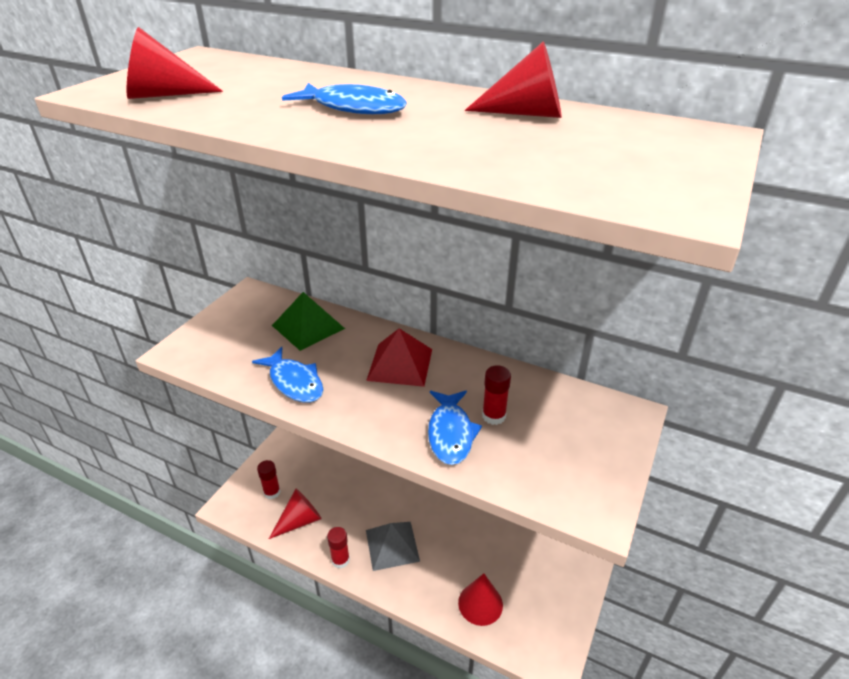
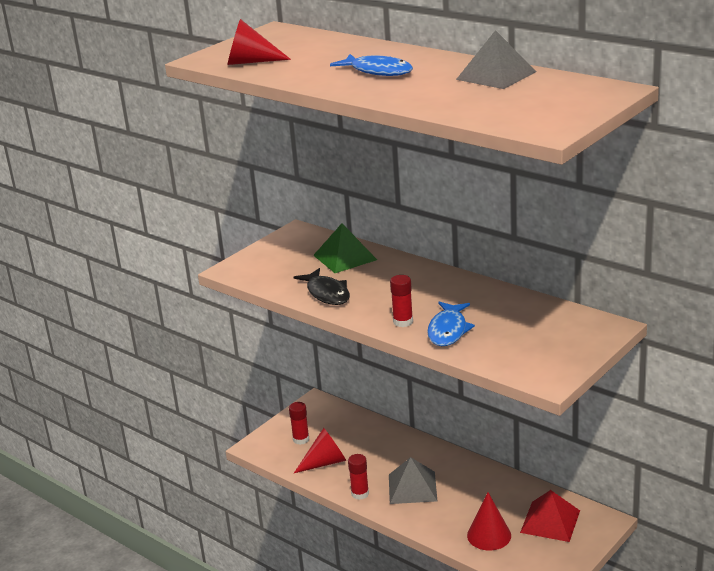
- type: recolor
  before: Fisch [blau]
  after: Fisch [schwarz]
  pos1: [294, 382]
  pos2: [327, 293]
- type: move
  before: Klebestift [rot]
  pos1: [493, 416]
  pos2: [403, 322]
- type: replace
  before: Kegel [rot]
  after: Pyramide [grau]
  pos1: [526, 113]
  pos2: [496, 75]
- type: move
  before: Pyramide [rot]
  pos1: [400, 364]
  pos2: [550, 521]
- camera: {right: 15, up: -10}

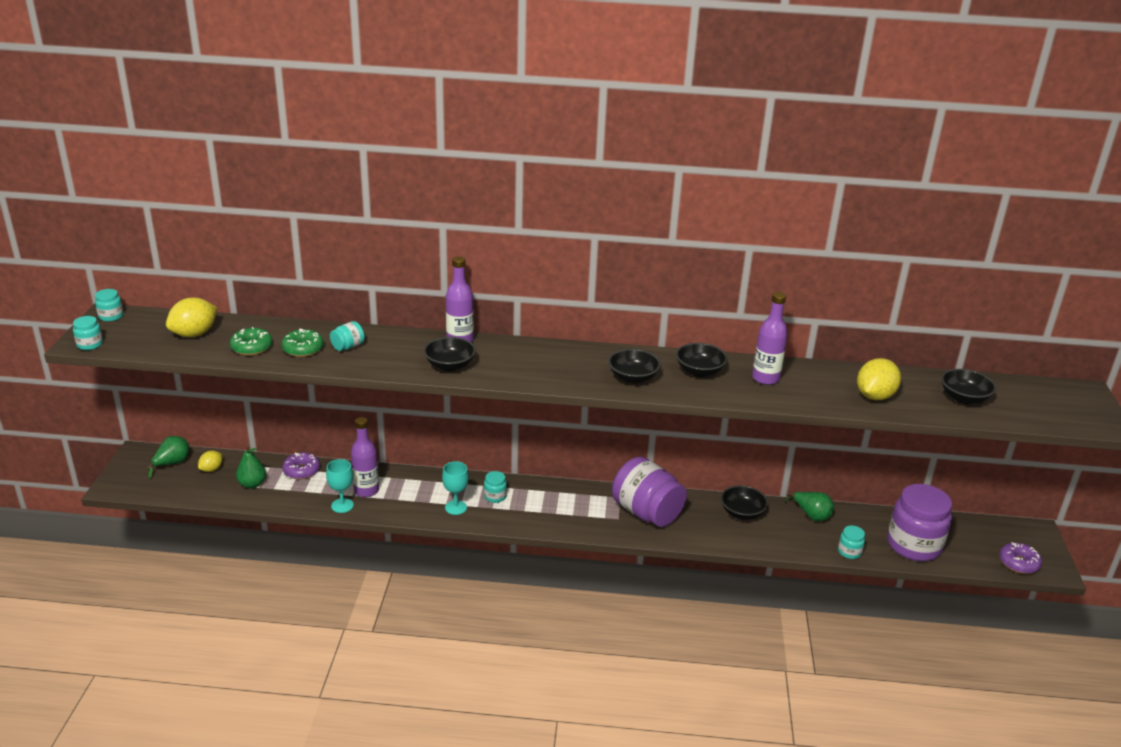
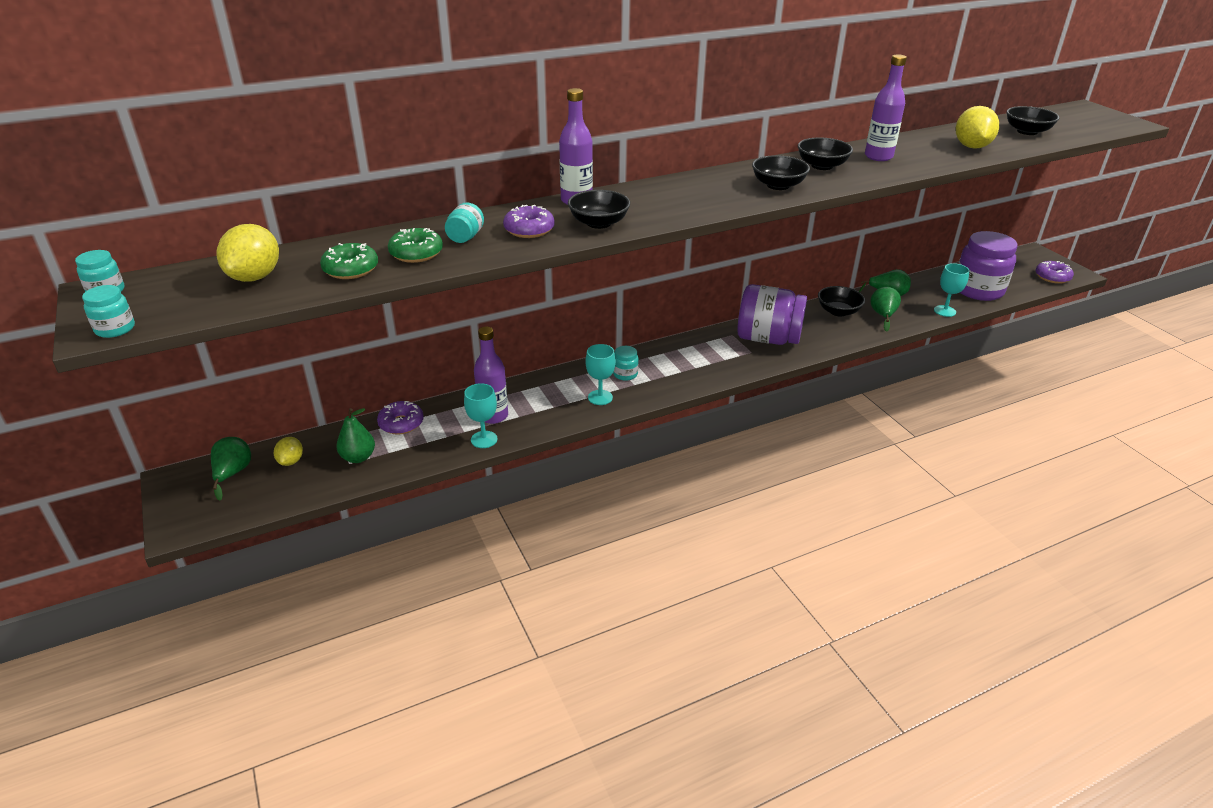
- type: insert
  after: Donut [lila]
  pos2: [529, 230]
- type: insert
  after: Birne [grün]
  pos2: [883, 316]
- type: replace
  before: Einmachglas [türkis]
  after: Kelch [türkis]
  pos1: [849, 552]
  pos2: [944, 311]
- camera: {right: -30, up: 5}

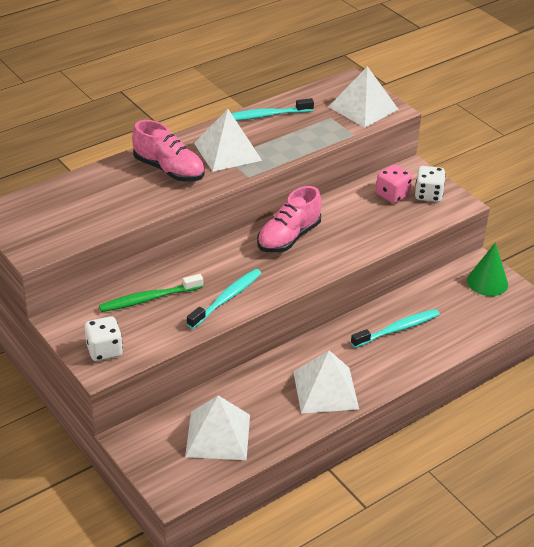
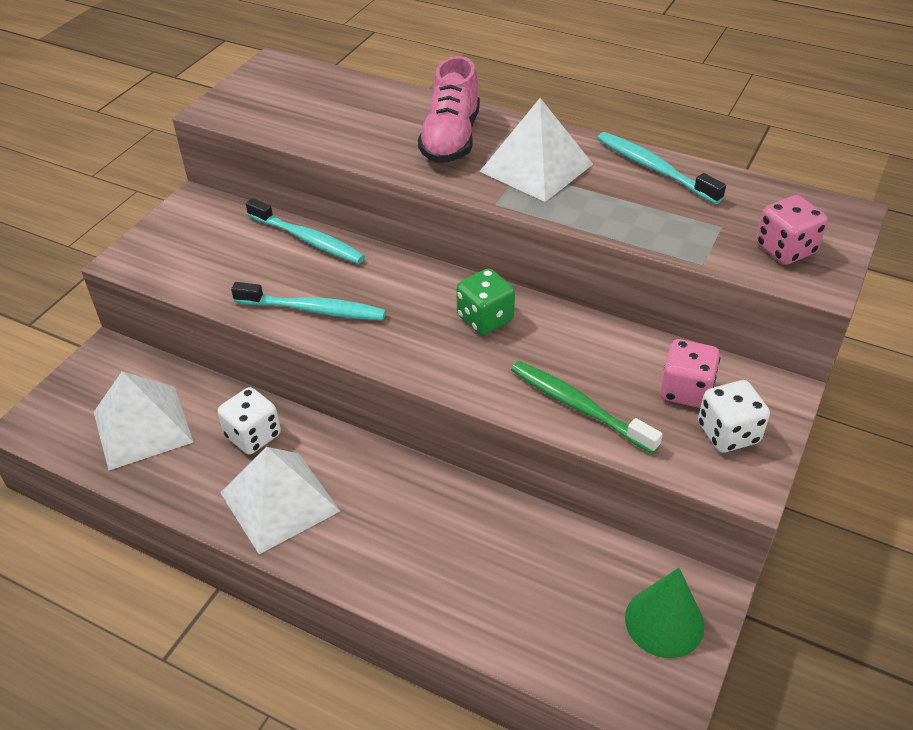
- type: move
  before: Spielwürfel [weiß]
  pos1: [104, 350]
  pos2: [253, 436]
- type: move
  before: Zahnbürste [türkis]
  pos1: [397, 329]
  pos2: [308, 239]
- type: replace
  before: Schuh [rosa]
  after: Spielwürfel [grün]
  pos1: [288, 237]
  pos2: [485, 319]
- type: move
  before: Zahnbürste [grün]
  pos1: [149, 299]
  pos2: [578, 407]
- type: replace
  before: Pyramide [weiß]
  after: Spielwürfel [rosa]
  pos1: [363, 108]
  pos2: [785, 249]
- camera: {right: 65, up: 5}

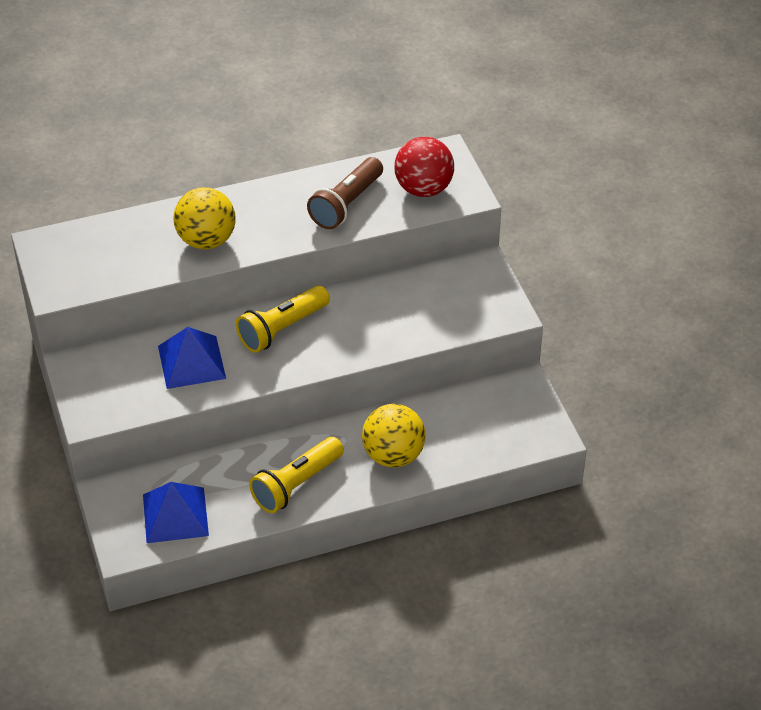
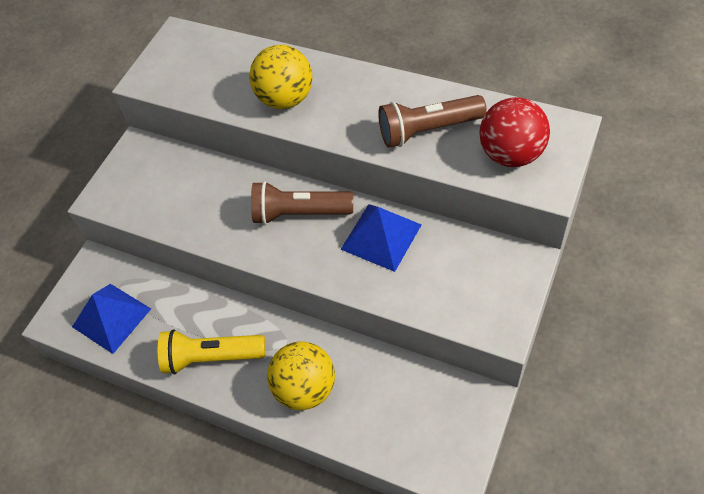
- type: recolor
  before: Taschenlampe [gelb]
  after: Taschenlampe [braun]
  pos1: [282, 329]
  pos2: [299, 213]
- type: move
  before: Pyramide [blau]
  pos1: [192, 362]
  pos2: [381, 237]
- camera: {right: 50, up: 10}

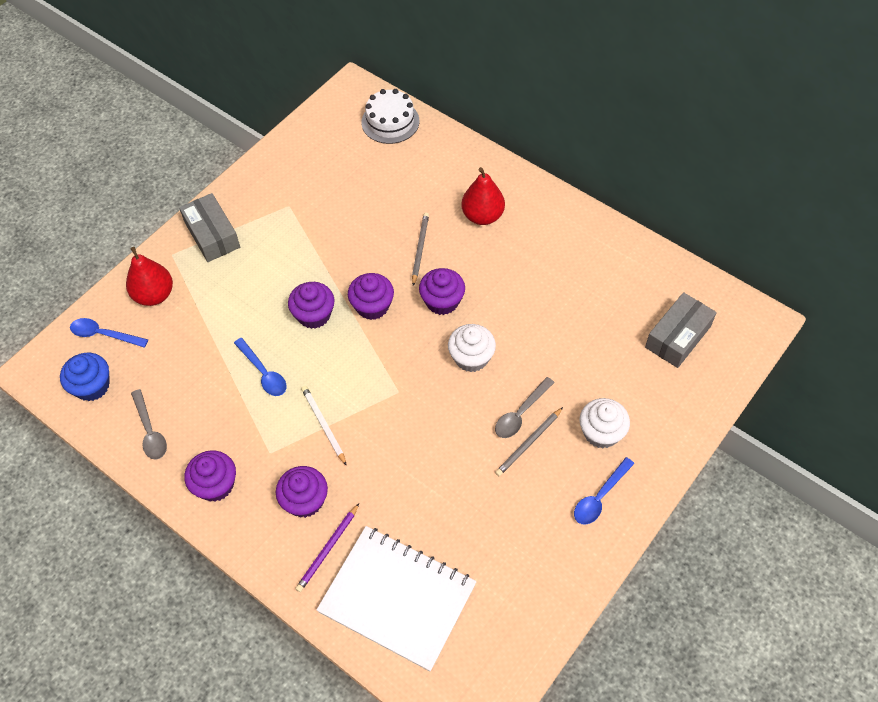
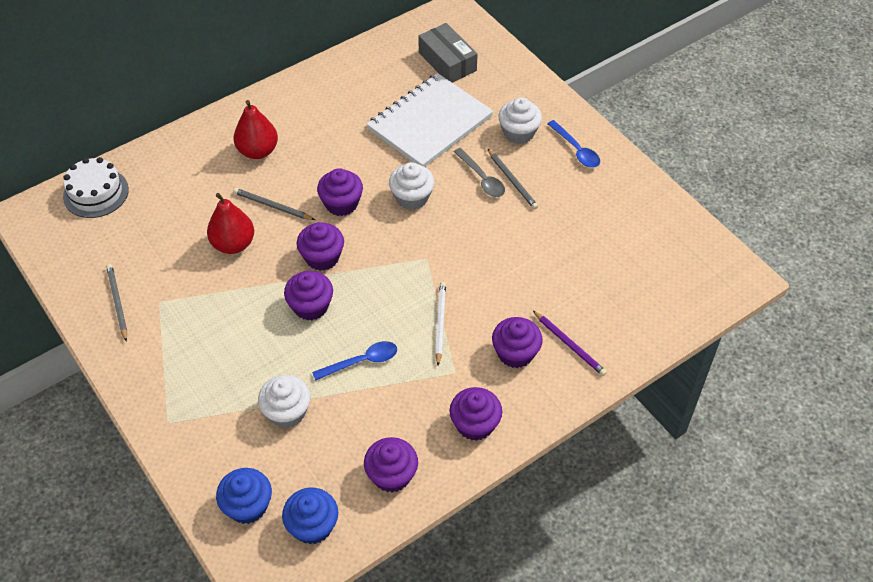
- type: insert
  after: Bleistift [grau]
  pos2: [117, 302]
- type: move
  before: Birne [rot]
  pos1: [154, 295]
  pos2: [233, 244]
- type: replace
  before: Löffel [blau]
  after: Muffin [blau]
  pos1: [104, 334]
  pos2: [247, 506]
- type: insert
  after: Muffin [weiß]
  pos2: [287, 412]
- type: replace
  before: Löffel [grau]
  after: Muffin [lila]
  pos1: [150, 431]
  pos2: [391, 475]
- type: move
  before: Notizbuch [weiß]
  pos1: [397, 598]
  pos2: [430, 123]
- type: rotate
  before: Bleistift [weiß]
  pos1: [323, 425]
  pos2: [440, 323]
  turn: 105
- type: delete
  before: Schachtel [grau]
  pos1: [212, 235]
- camera: {right: -75, up: -5}

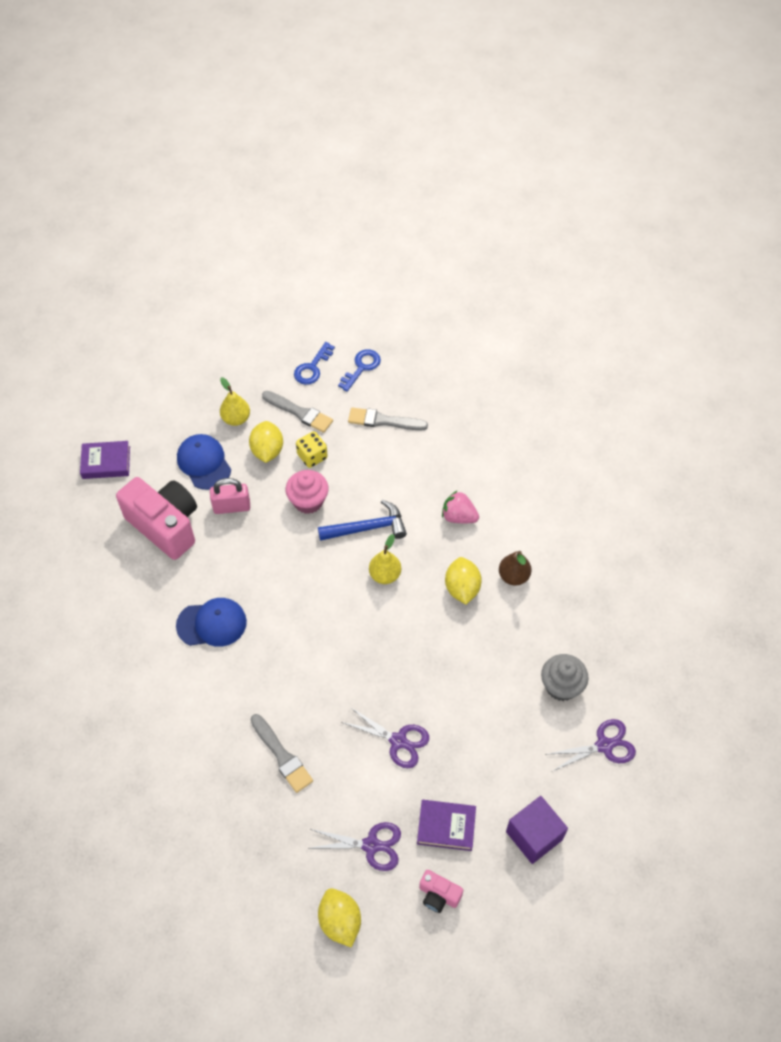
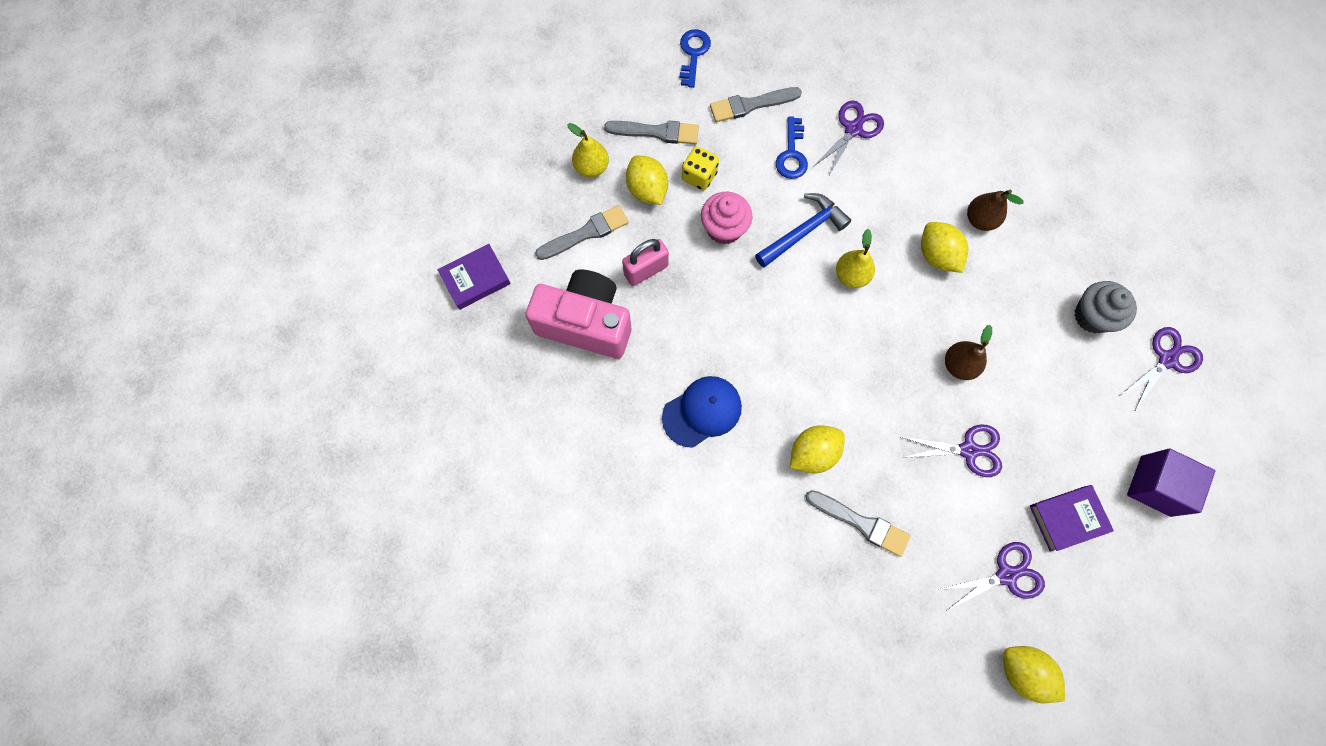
- type: replace
  before: Kappe [blau]
  after: Pinsel [grau]
  pos1: [204, 463]
  pos2: [586, 233]
- type: move
  before: Schlüssel [blau]
  pos1: [312, 368]
  pos2: [792, 154]
- type: insert
  after: Zitrone [gelb]
  pos2: [813, 453]
- type: insert
  after: Schere [lila]
  pos2: [853, 129]
- type: insert
  after: Birne [braun]
  pos2: [958, 365]
- type: delete
  before: Kamera [rosa]
  pos1: [438, 895]
- type: delete
  before: Erdbeere [rosa]
  pos1: [458, 516]
- camera: {right: -25, up: 15}

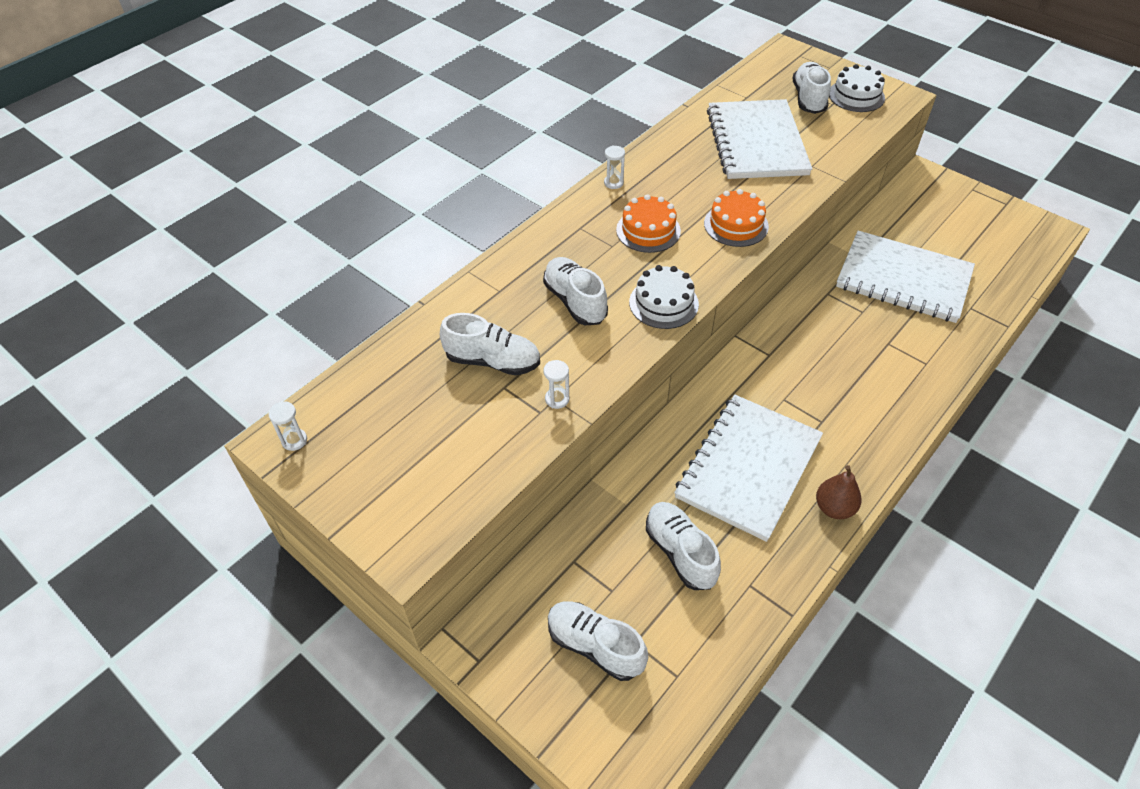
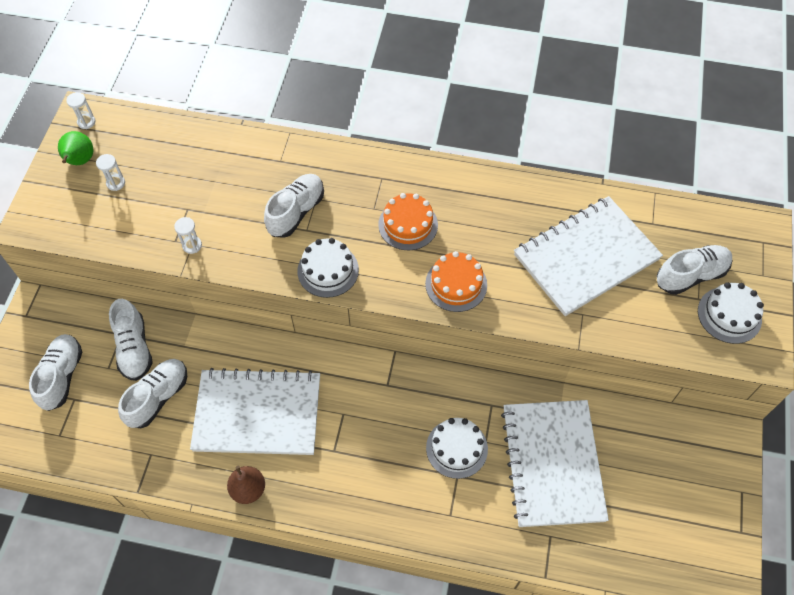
- type: insert
  after: Birne [grün]
  pos2: [80, 161]
- type: move
  before: Sanduhr [weiß]
  pos1: [613, 183]
  pos2: [116, 183]
- type: move
  before: Schuh [weiß]
  pos1: [493, 361]
  pos2: [134, 348]
- type: insert
  after: Kuchen [weiß]
  pos2: [456, 448]
- camera: {right: 60, up: 10}

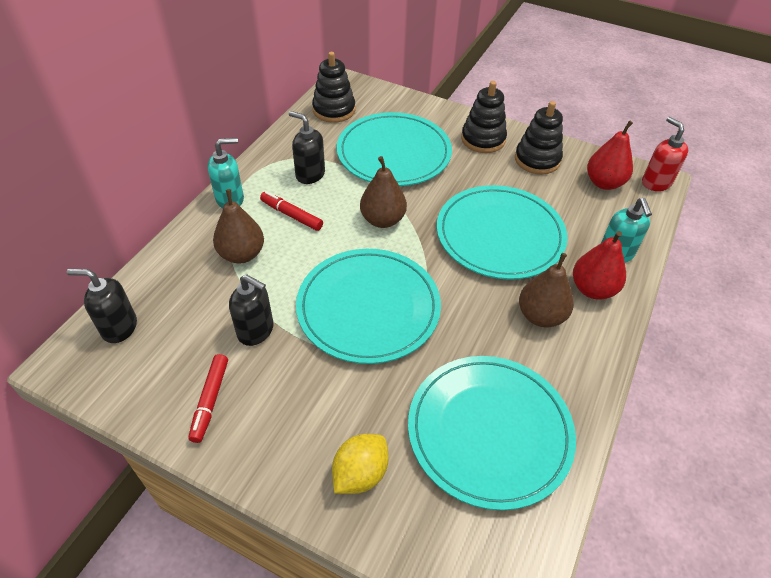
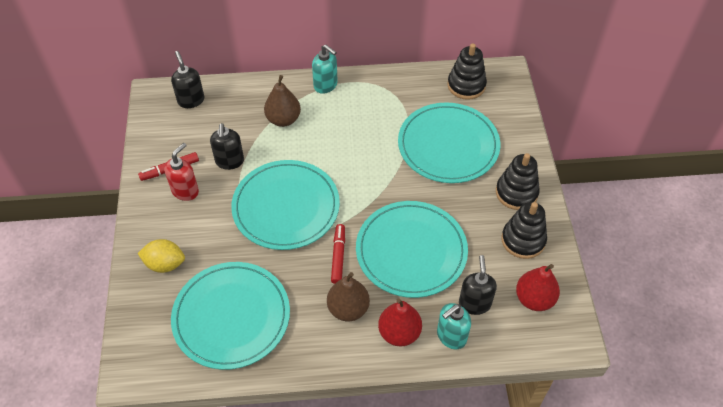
- type: move
  before: Seifenspender [rot]
  pos1: [656, 182]
  pos2: [185, 191]
- type: move
  before: Filzstift [rot]
  pos1: [291, 215]
  pos2: [338, 256]
- type: move
  before: Seifenspender [schwarz]
  pos1: [310, 174]
  pos2: [474, 303]
- type: delete
  before: Birne [braun]
  pos1: [382, 220]
- camera: {right: 60, up: 5}

